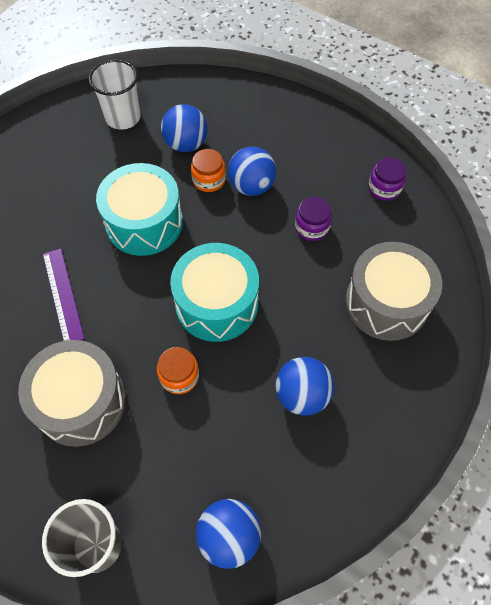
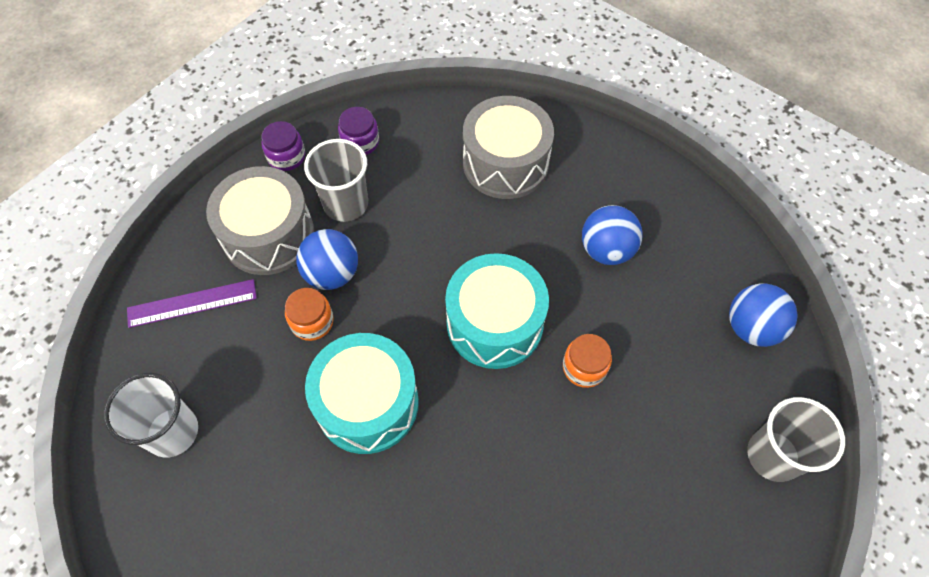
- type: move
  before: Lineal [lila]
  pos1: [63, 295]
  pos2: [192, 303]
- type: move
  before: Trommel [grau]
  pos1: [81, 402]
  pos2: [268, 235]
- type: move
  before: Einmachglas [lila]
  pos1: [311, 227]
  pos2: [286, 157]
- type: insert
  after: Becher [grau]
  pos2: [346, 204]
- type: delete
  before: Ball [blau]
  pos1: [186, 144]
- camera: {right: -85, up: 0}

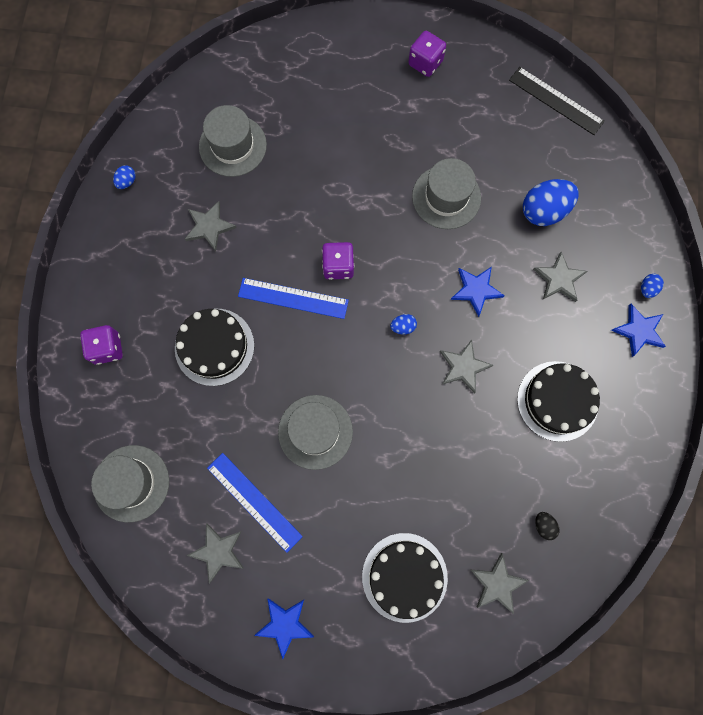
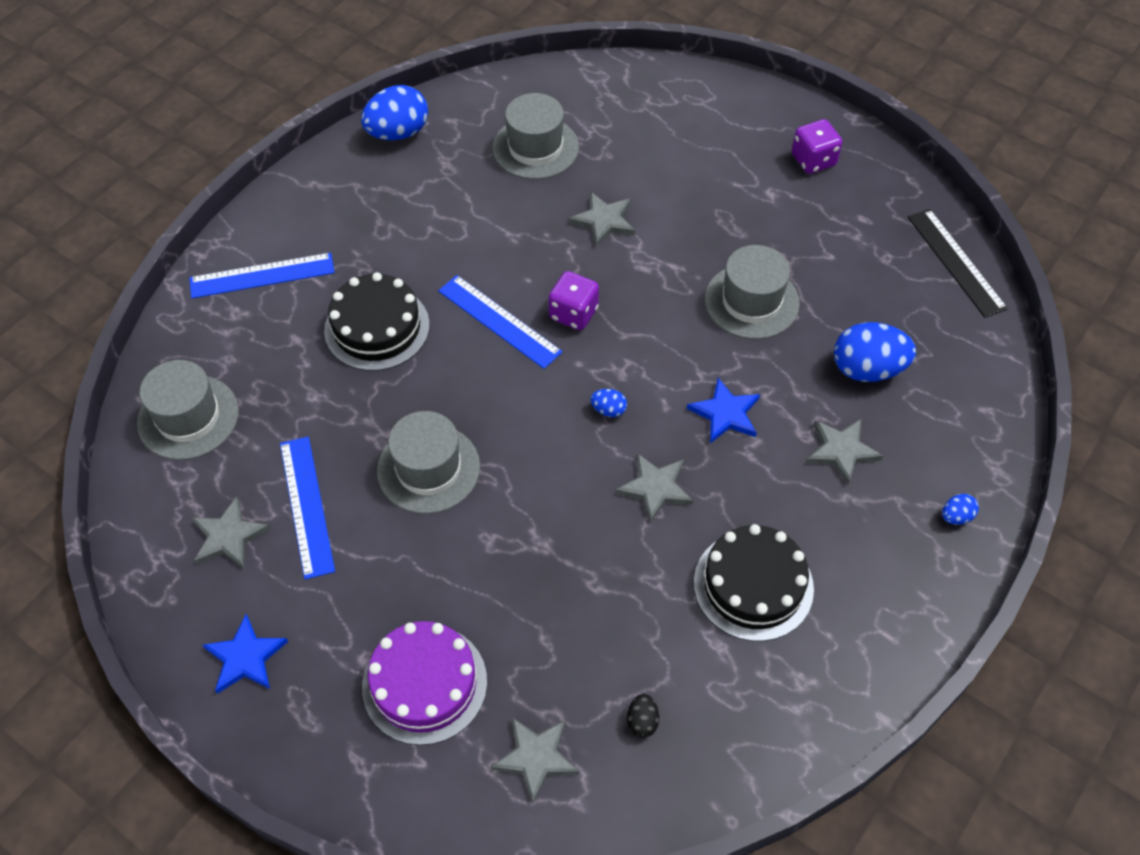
- type: replace
  before: Spielwürfel [lila]
  after: Lineal [blau]
  pos1: [107, 348]
  pos2: [262, 275]
- type: resize
  before: Ei [blau]
  pos1: [127, 182]
  pos2: [398, 133]
  scale: 2.16
- type: recolor
  before: Kuchen [schwarz]
  after: Kuchen [lila]
  pos1: [404, 577]
  pos2: [424, 684]
- type: move
  before: Stern [grau]
  pos1: [209, 226]
  pos2: [604, 221]
- type: delete
  before: Stern [blau]
  pos1: [638, 331]
- camera: {right: 30, up: -20}

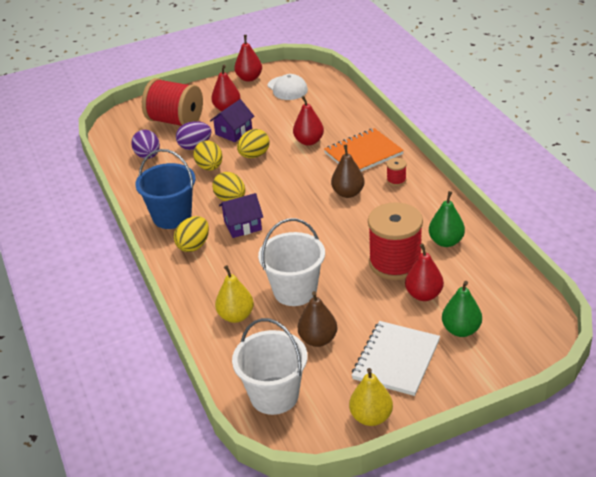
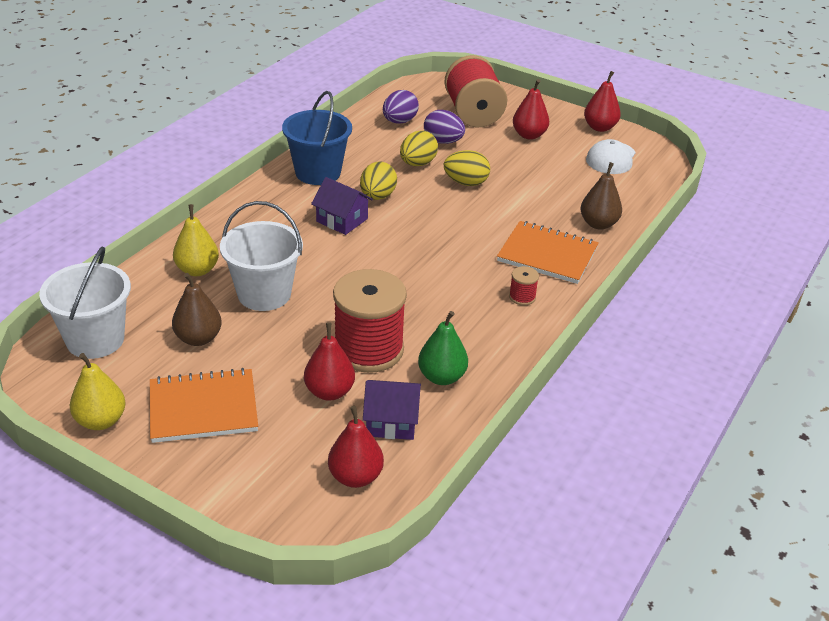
- type: recolor
  before: Notizbuch [weiß]
  after: Notizbuch [orange]
  pos1: [396, 360]
  pos2: [203, 408]
- type: move
  before: Birne [rot]
  pos1: [309, 141]
  pos2: [355, 477]
- type: move
  before: Haus [lila]
  pos1: [233, 132]
  pos2: [391, 422]
- type: move
  before: Birne [braun]
  pos1: [348, 193]
  pos2: [598, 224]
- type: delete
  before: Ei [gelb]
  pos1: [194, 245]
- type: delete
  before: Birne [grün]
  pos1: [461, 330]
- camera: {right: 50, up: 0}

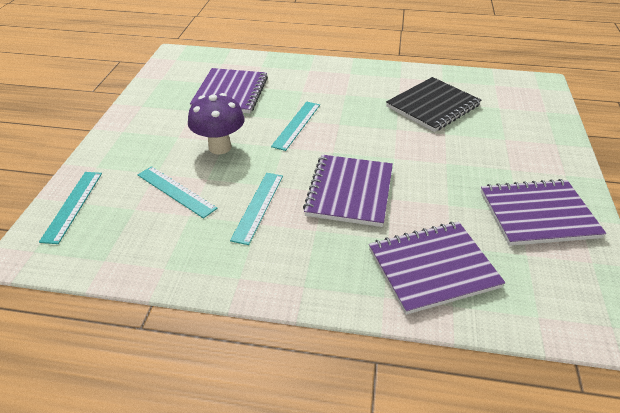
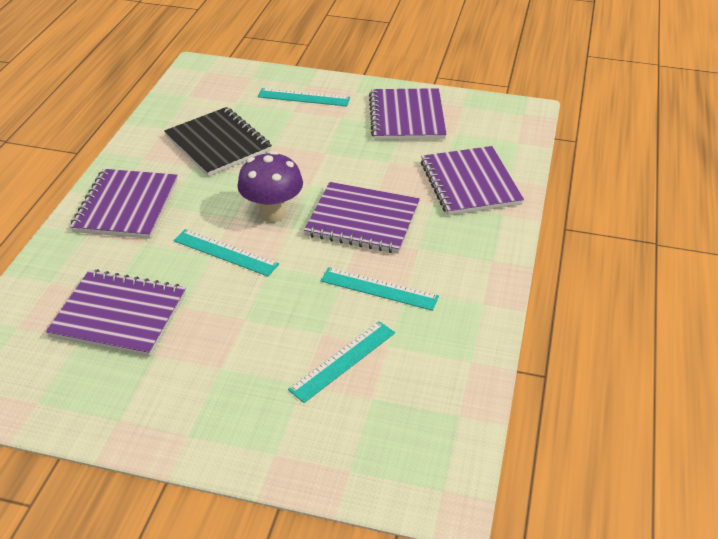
- type: insert
  after: Notizbuch [lila]
  pos2: [126, 206]
- type: move
  before: Pilz [lila]
  pos1: [220, 147]
  pos2: [272, 213]
- type: move
  before: Lineal [türkis]
  pos1: [72, 205]
  pos2: [303, 97]
- camera: {right: -85, up: 0}

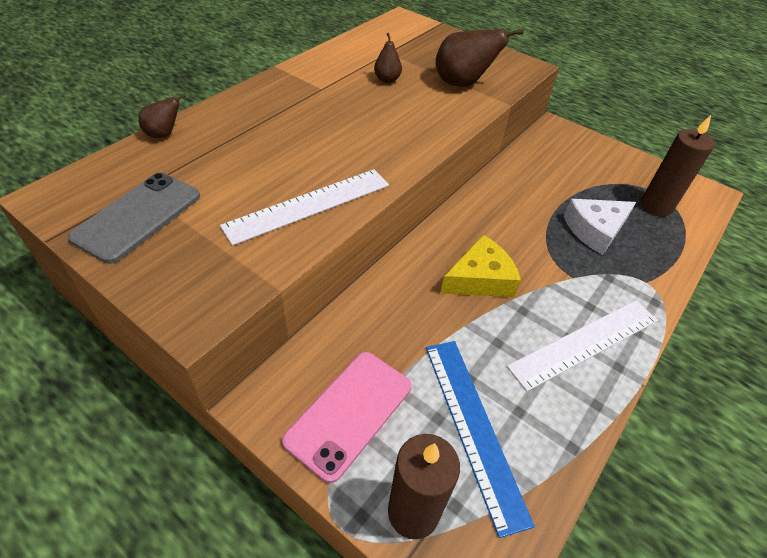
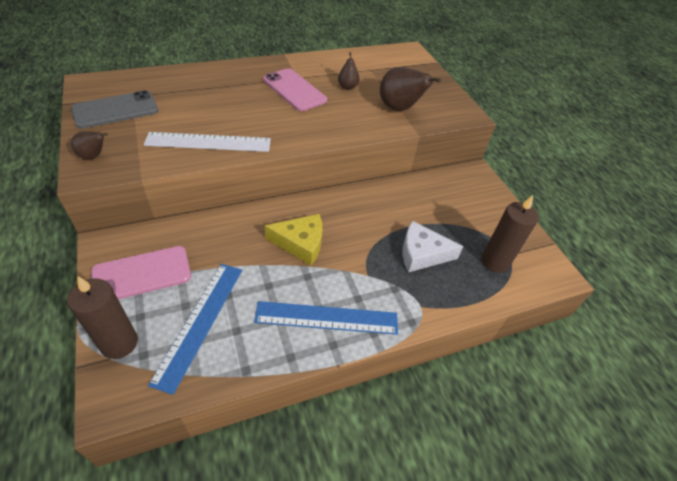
- type: move
  before: Birne [braun]
  pos1: [164, 134]
  pos2: [94, 156]
- type: recolor
  before: Lineal [weiß]
  after: Lineal [blau]
  pos1: [584, 342]
  pos2: [327, 317]
- type: insert
  after: Handy [rosa]
  pos2: [294, 90]
- camera: {right: 30, up: 0}

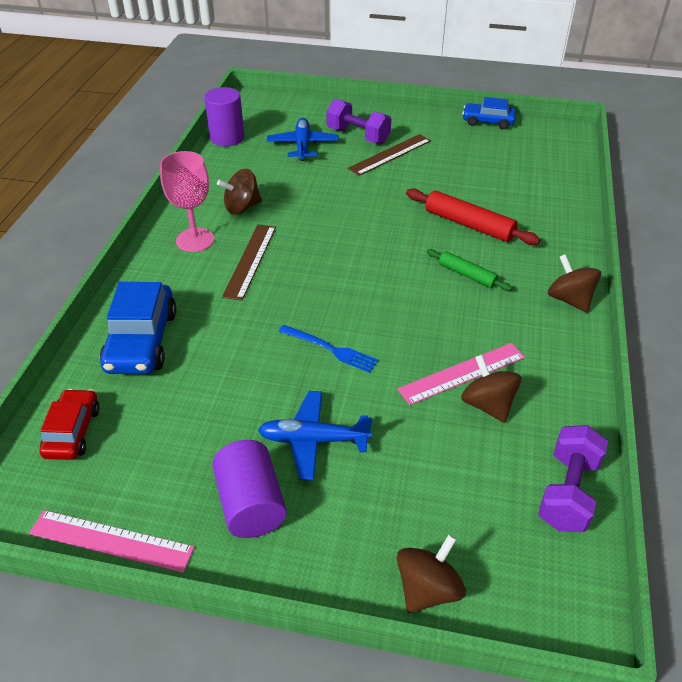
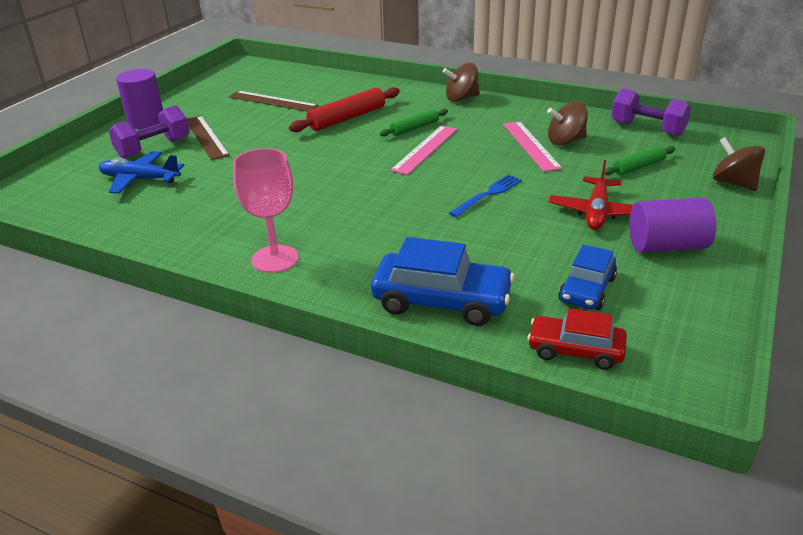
- type: move
  before: Vollzylinder [lila]
  pos1: [227, 138]
  pos2: [146, 122]
- type: move
  before: Lineal [braun]
  pos1: [250, 260]
  pos2: [272, 101]
- type: move
  before: Lineal [rosa]
  pos1: [111, 541]
  pos2: [425, 149]
- type: recolor
  before: Flugzeug [blau]
  after: Flugzeug [rot]
  pos1: [313, 440]
  pos2: [596, 212]
- type: move
  before: Auto [blau]
  pos1: [488, 122]
  pos2: [587, 289]
- type: insert
  after: Nudelholz [grün]
  pos2: [638, 167]
- type: delete
  before: Kreisel [braun]
  pos1: [242, 207]
- camera: {right: -75, up: -10}

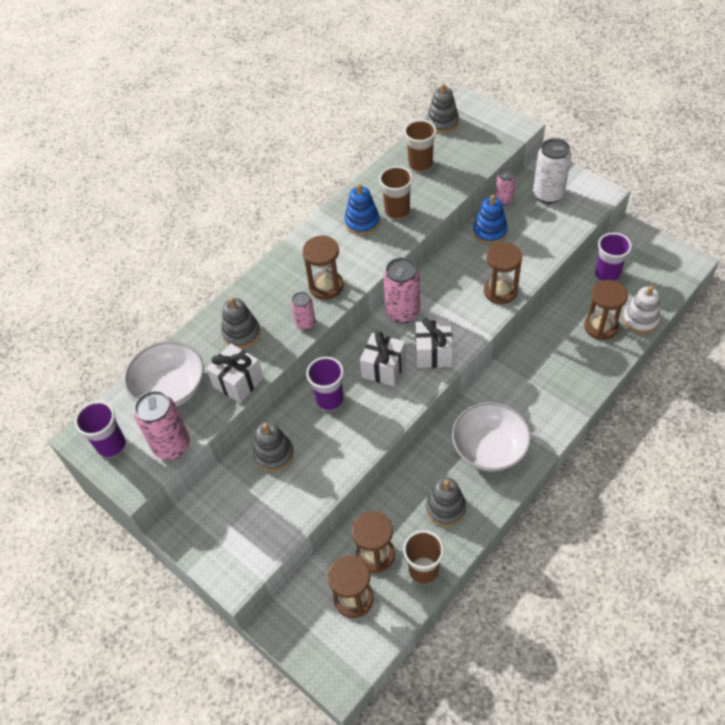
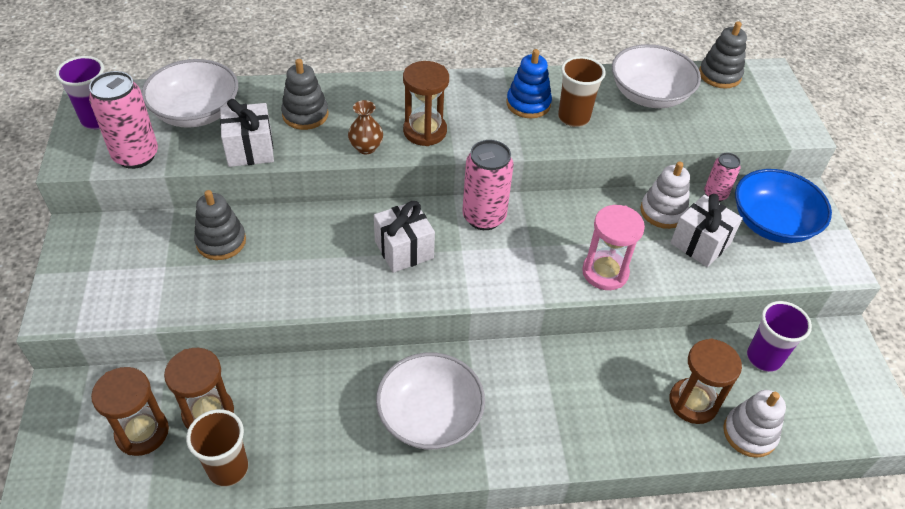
- type: replace
  before: Dose [rosa]
  after: Vase [braun]
  pos1: [305, 324]
  pos2: [366, 147]
- type: recolor
  before: Sanduhr [braun]
  after: Sanduhr [rosa]
  pos1: [500, 291]
  pos2: [605, 272]
- type: replace
  before: Becher [braun]
  after: Schüssel [weiß]
  pos1: [420, 165]
  pos2: [649, 95]
- type: recolor
  before: Stapelspielzeug [blau]
  after: Stapelspielzeug [weiß]
  pos1: [489, 232]
  pos2: [663, 212]
- type: move
  before: Geschenk [weiß]
  pos1: [433, 353]
  pos2: [700, 243]
- type: replace
  before: Dose [weiß]
  after: Schüssel [blau]
  pos1: [548, 194]
  pos2: [772, 223]
- type: delete
  before: Becher [lila]
  pos1: [330, 400]
- type: delete
  before: Stapelspielzeug [grau]
  pos1: [445, 508]
- camera: {right: 35, up: -5}

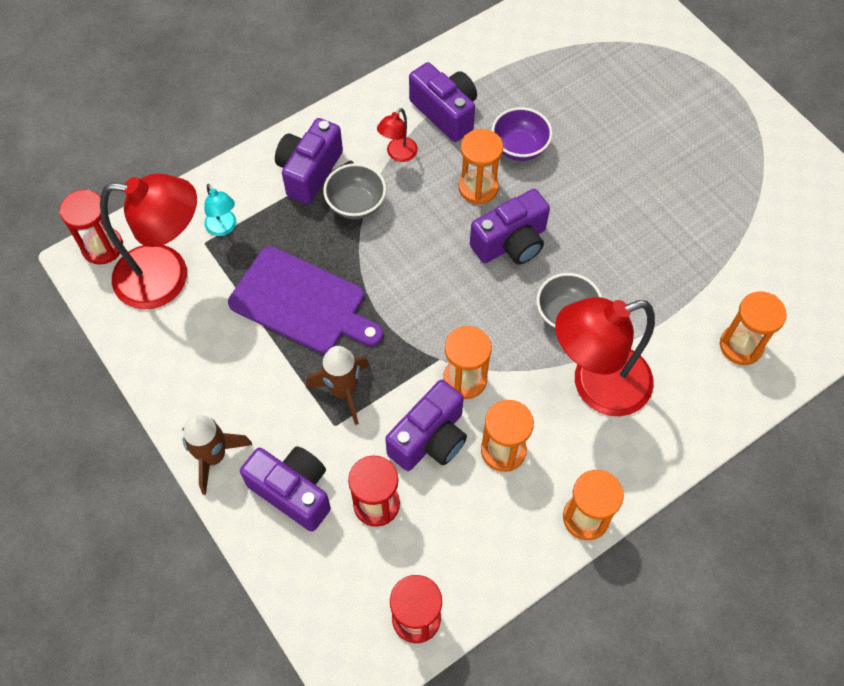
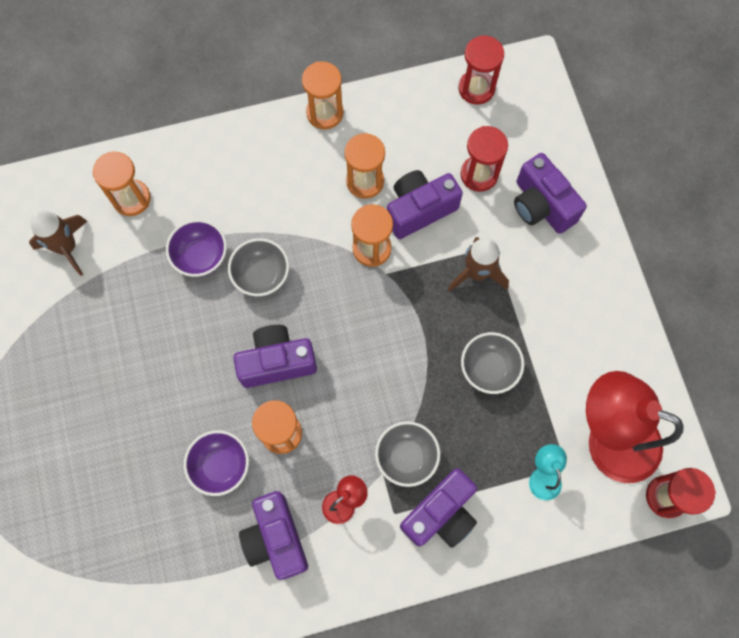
- type: move
  before: Rakete [braun]
  pos1: [213, 457]
  pos2: [67, 247]
- type: insert
  after: Schüssel [lila]
  pos2: [201, 256]
- type: replace
  before: Schneidebrett [lila]
  after: Schüssel [grau]
  pos1: [302, 302]
  pos2: [489, 368]
- type: delete
  before: Lampe [rot]
  pos1: [596, 386]
- camera: {right: -160, up: 10}

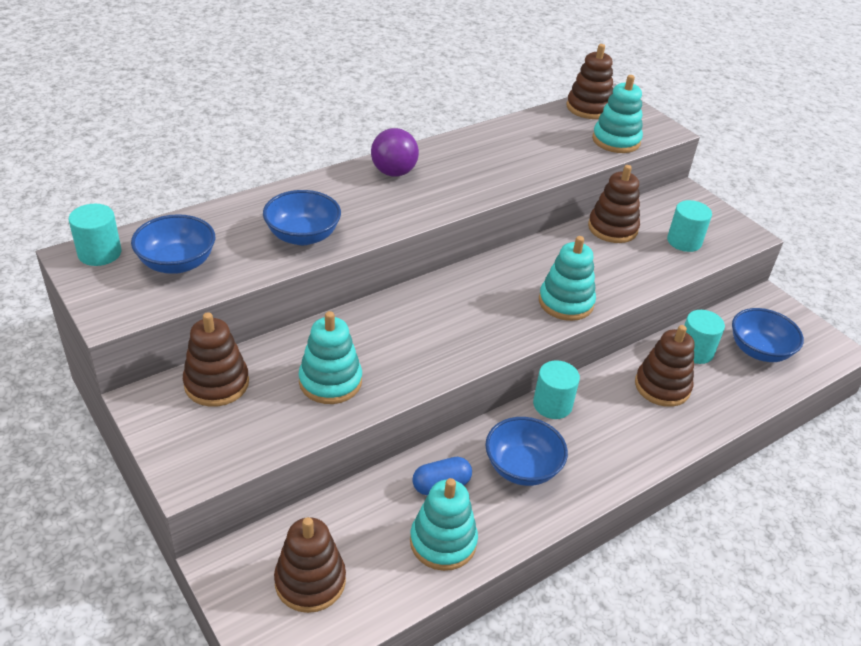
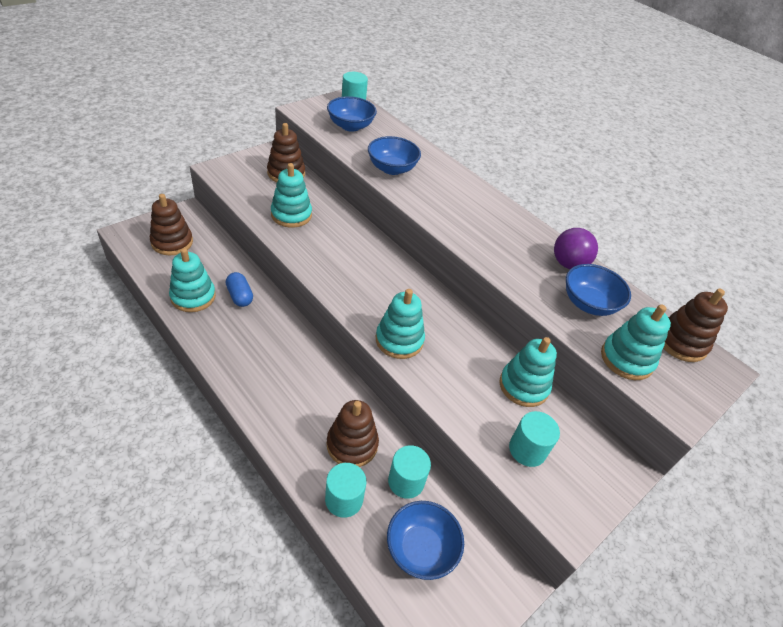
- type: move
  before: Vollzylinder [türkis]
  pos1: [552, 405]
  pos2: [344, 499]
- type: recolor
  before: Stapelspielzeug [braun]
  after: Stapelspielzeug [türkis]
  pos1: [612, 228]
  pos2: [523, 386]
- type: move
  before: Ball [lila]
  pos1: [393, 172]
  pos2: [568, 264]
- type: move
  before: Schüssel [blau]
  pos1: [522, 467]
  pos2: [588, 303]
- camera: {right: 80, up: 5}

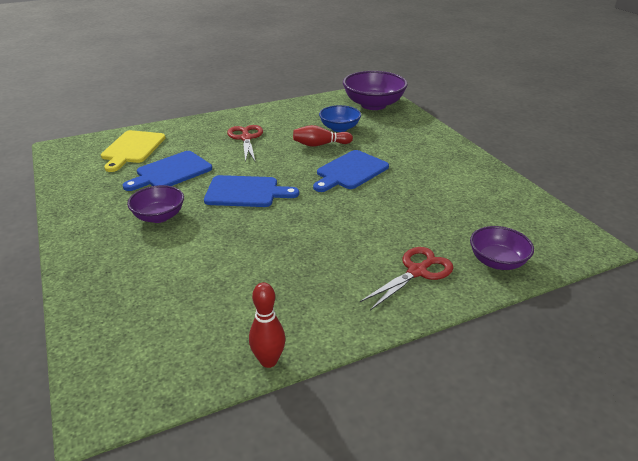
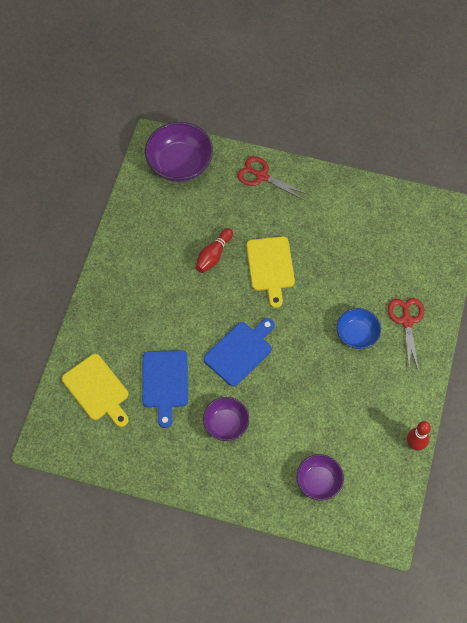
- type: move
  before: Schere [rot]
  pos1: [246, 138]
  pos2: [262, 176]
- type: recolor
  before: Schneidebrett [blau]
  after: Schneidebrett [gelb]
  pos1: [350, 171]
  pos2: [270, 267]
- type: move
  before: Schüssel [lila]
  pos1: [497, 261]
  pos2: [318, 481]
- type: move
  before: Schüssel [blau]
  pos1: [339, 128]
  pos2: [357, 334]
- camera: {right: -50, up: 30}

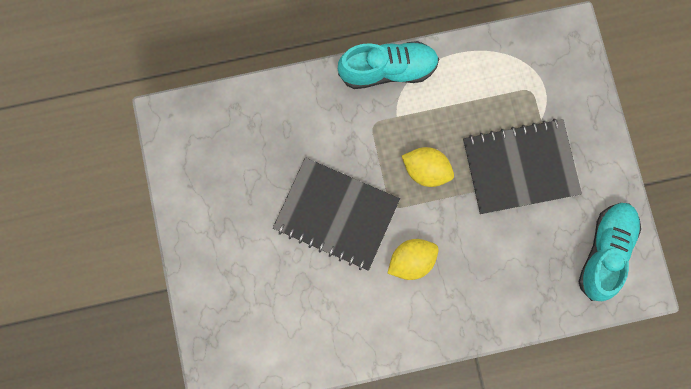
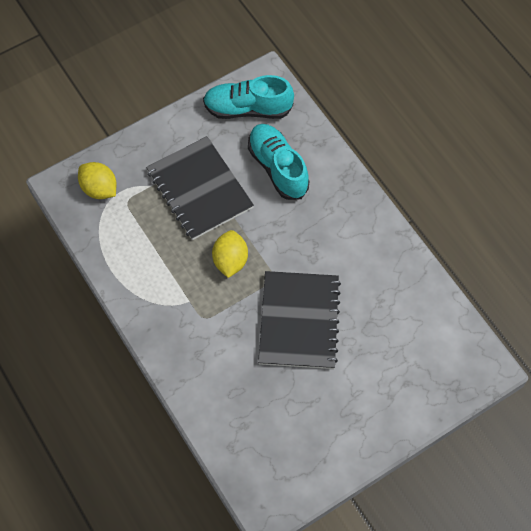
- type: move
  before: Zitrone [gelb]
  pos1: [411, 261]
  pos2: [99, 189]
- type: move
  before: Schuh [türkis]
  pos1: [388, 70]
  pos2: [277, 168]
- camera: {right: -110, up: -15}

